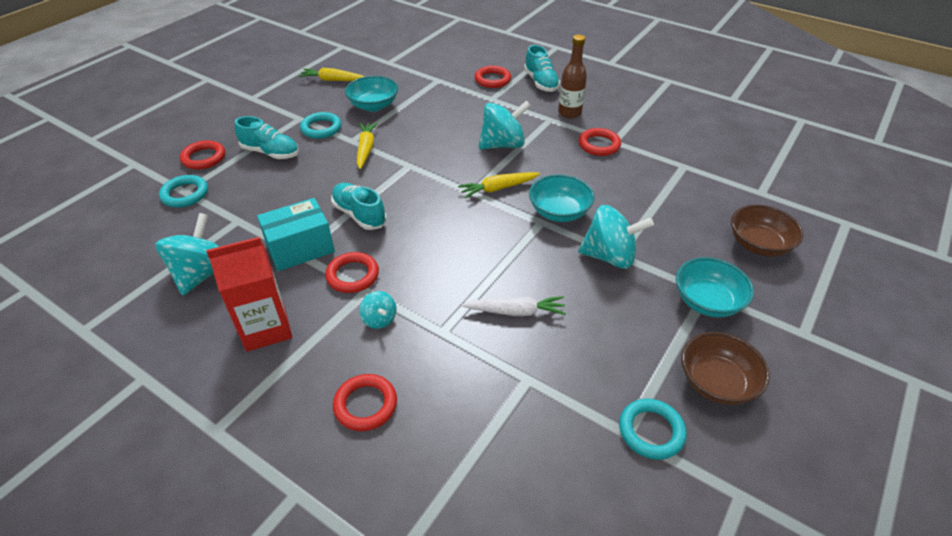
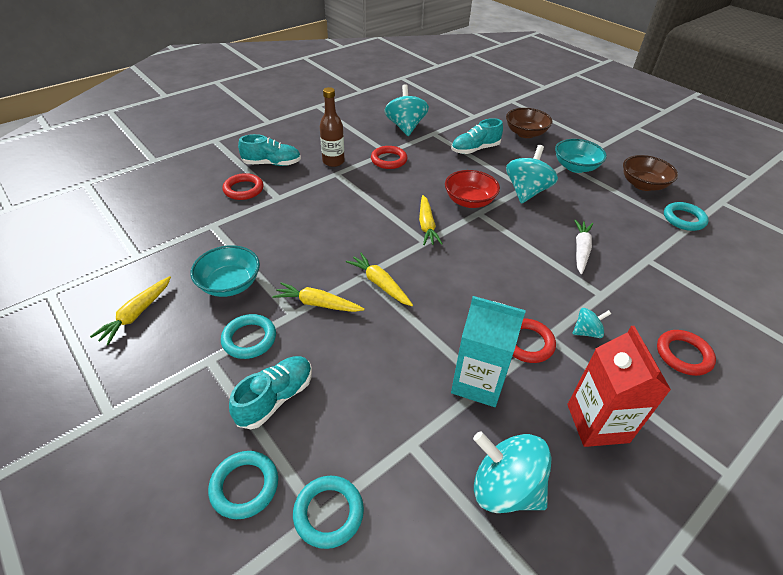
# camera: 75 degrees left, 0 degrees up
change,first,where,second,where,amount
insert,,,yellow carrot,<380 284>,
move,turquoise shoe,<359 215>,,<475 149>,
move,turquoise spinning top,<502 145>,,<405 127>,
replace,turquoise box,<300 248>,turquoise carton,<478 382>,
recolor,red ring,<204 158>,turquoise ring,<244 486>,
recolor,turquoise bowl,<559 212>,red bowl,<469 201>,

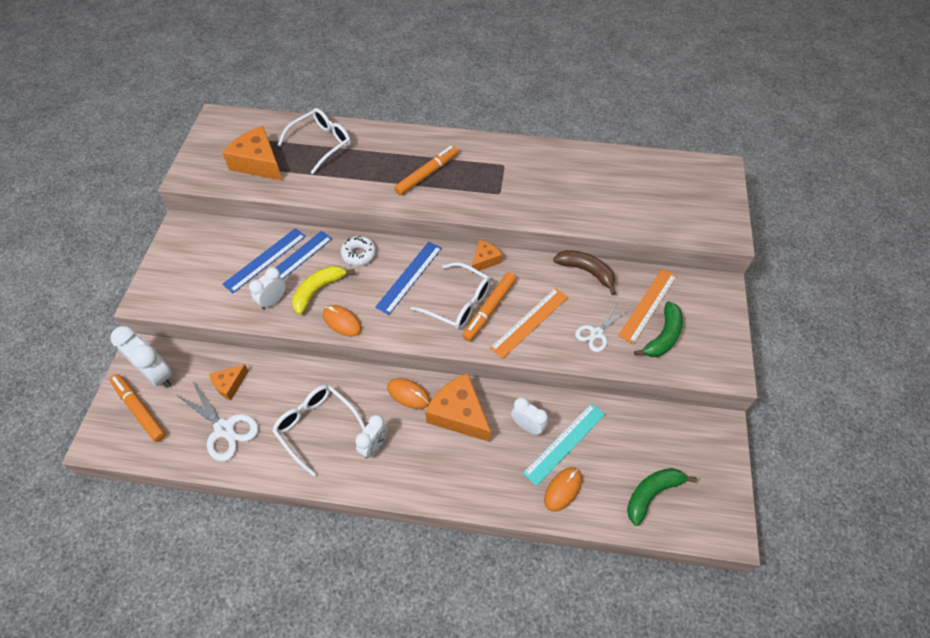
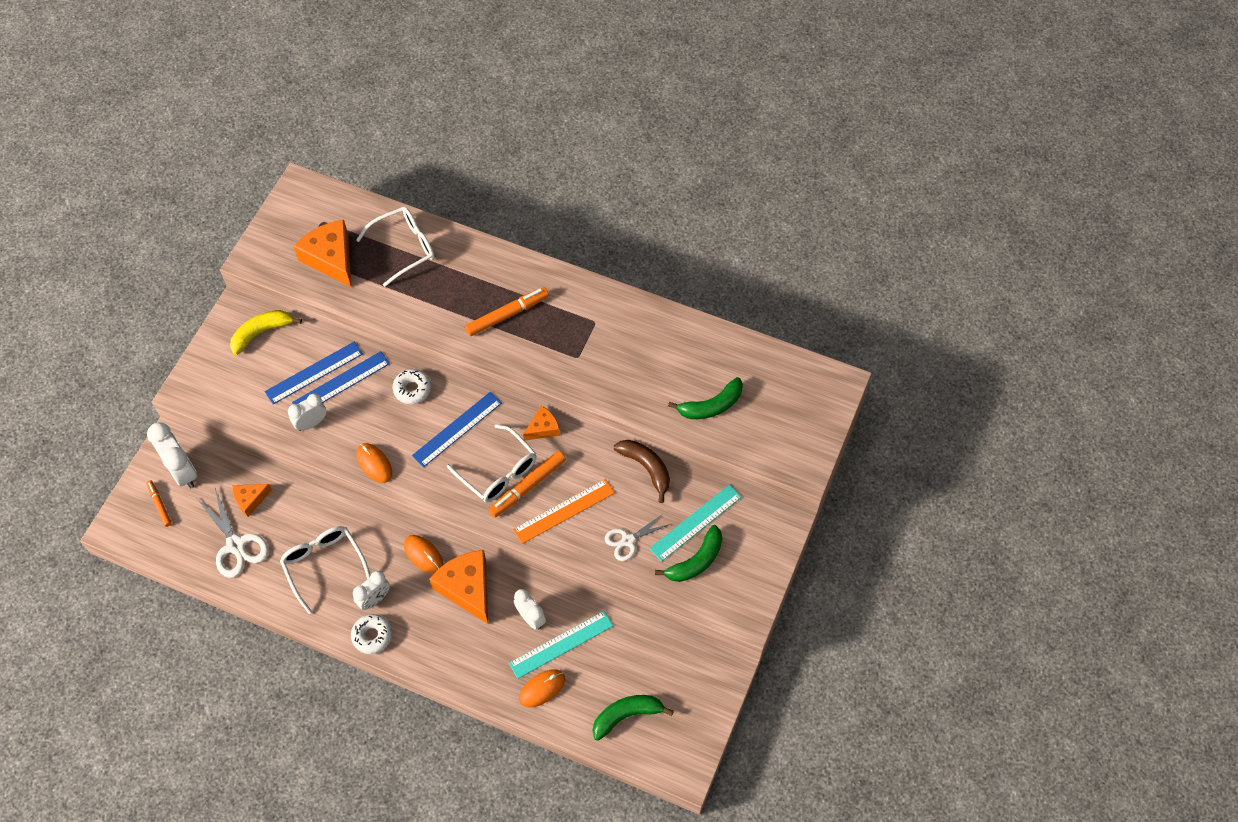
# camera: 15 degrees right, 5 degrees up
change,first,where,second,where,amount
insert,,,white donut,<372 636>,
insert,,,green banana,<711 406>,
move,yellow banana,<318 290>,,<261 333>,
recolor,orange ruler,<648 305>,turquoise ruler,<695 522>,
resize,orange marker,<140 410>,,<159 505>,x0.58

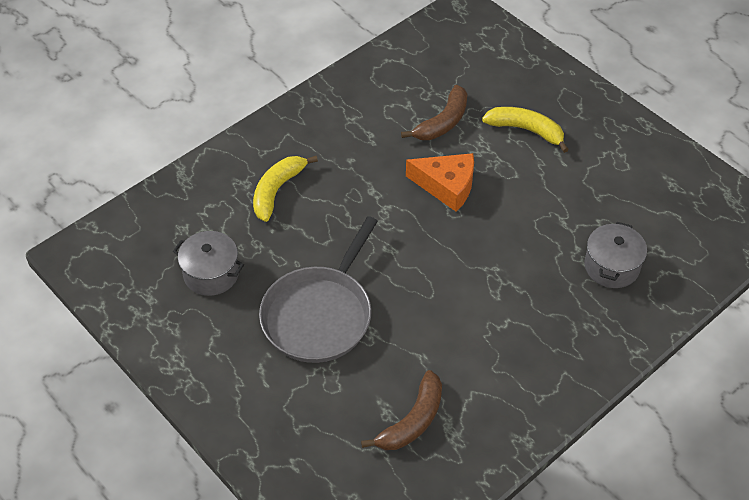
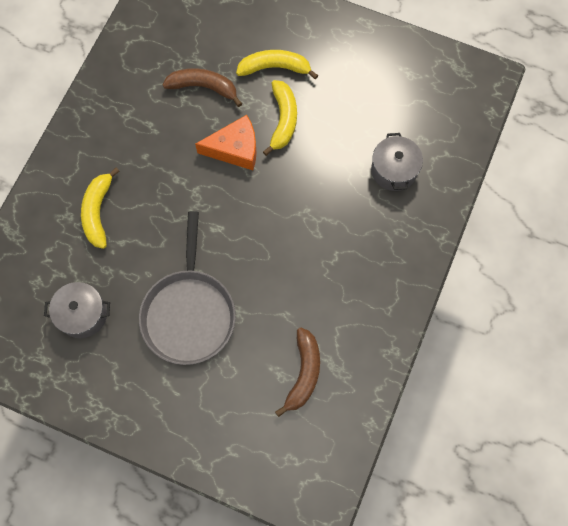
# camera: 25 degrees left, 20 degrees up
change,first,where,second,where,amount
insert,,,yellow banana,<283 120>,
rotate,brown banana,<442 122>,,<204 87>,90 degrees counterclockwise

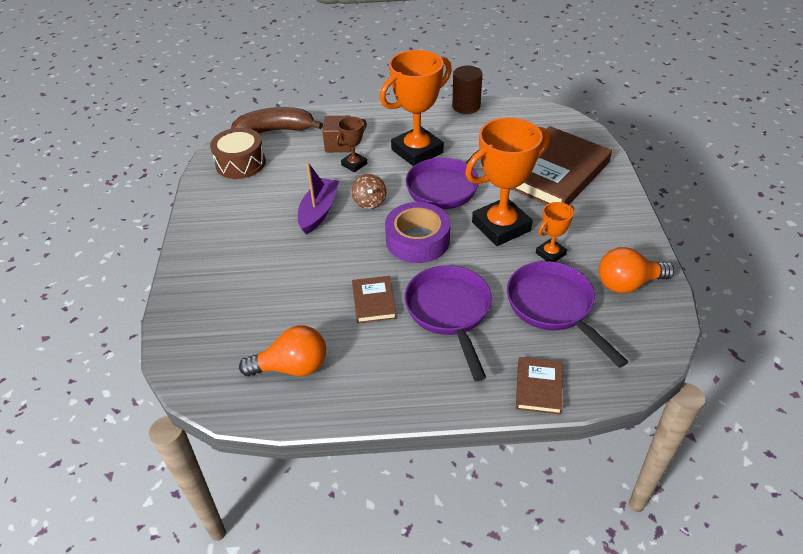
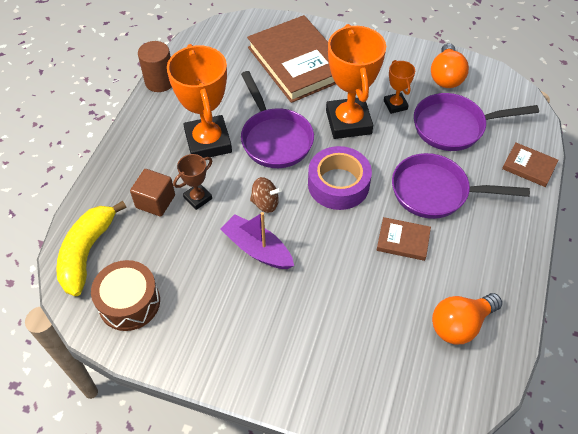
# camera: 70 degrees left, 10 degrees up
change,first,where,second,where,amount
recolor,brown banana,<276 130>,yellow banana,<87 252>,
rotate,orange light bulb,<292 367>,,<460 324>,135 degrees counterclockwise
rotate,brown trophy,<354 164>,,<198 198>,75 degrees clockwise

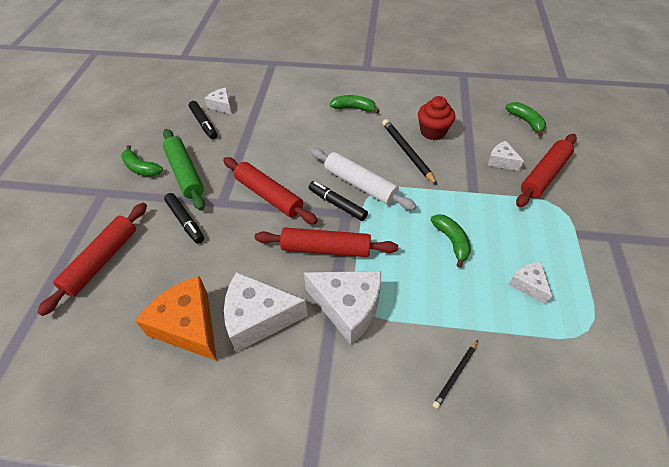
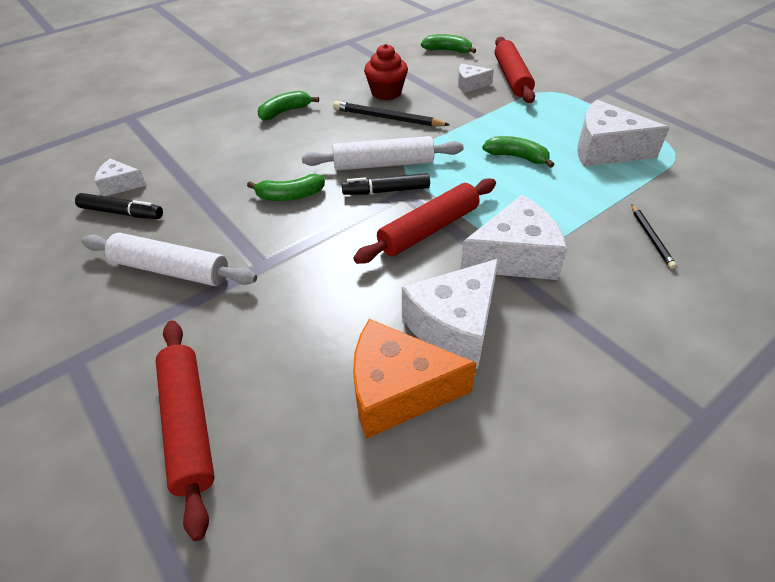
# camera: 45 degrees left, 5 degrees down
change,first,where,second,where,amount
delete,black marker,<185 221>,,,
delete,red rolling pin,<269 195>,,,
move,green banana,<141 168>,,<290 196>,
recolor,green rolling pin,<185 173>,white rolling pin,<171 270>,
resize,white cheese,<528 285>,,<605 150>,x1.90

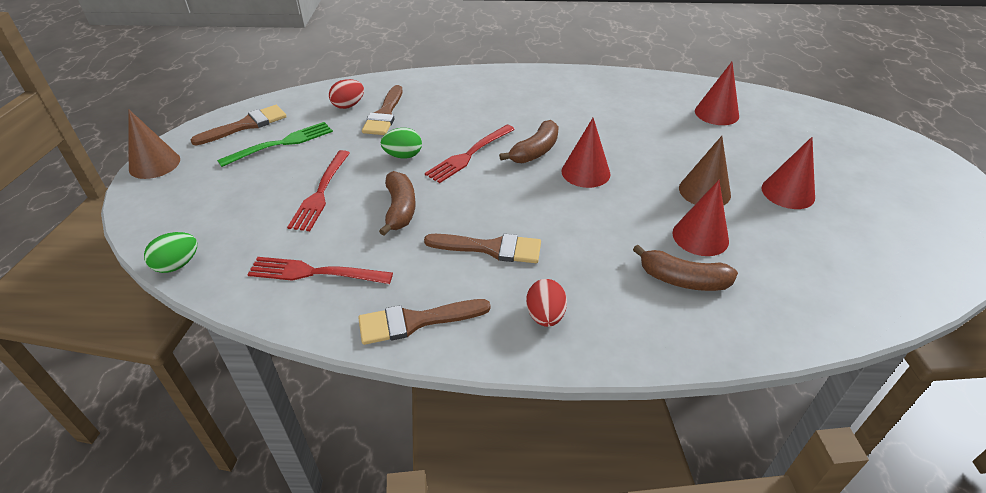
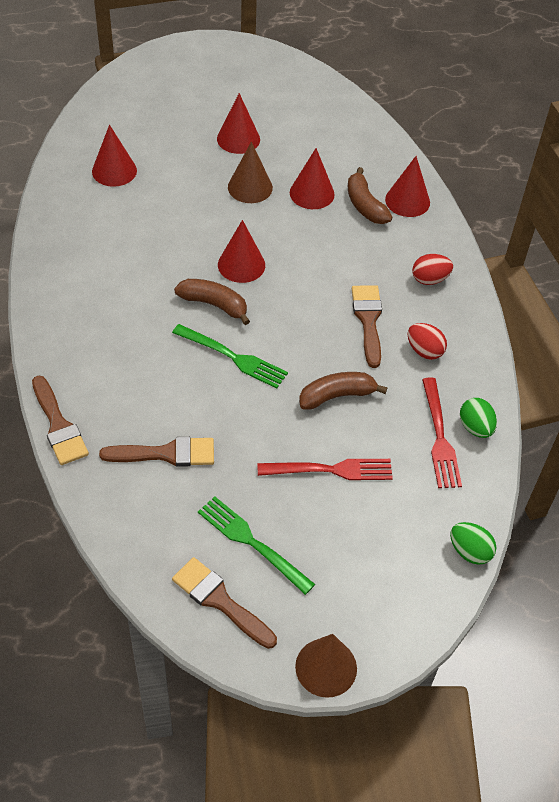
# camera: 105 degrees left, 10 degrees up
change,first,where,second,where,amount
insert,,,red cone,<407 201>,
move,red egg,<348 105>,,<424 351>,
move,brown brush,<415 321>,,<59 426>,
move,green egg,<403 156>,,<475 427>,
recolor,red fork,<469 155>,green fork,<233 357>,
rotate,brown banana,<682 280>,,<365 205>,150 degrees clockwise

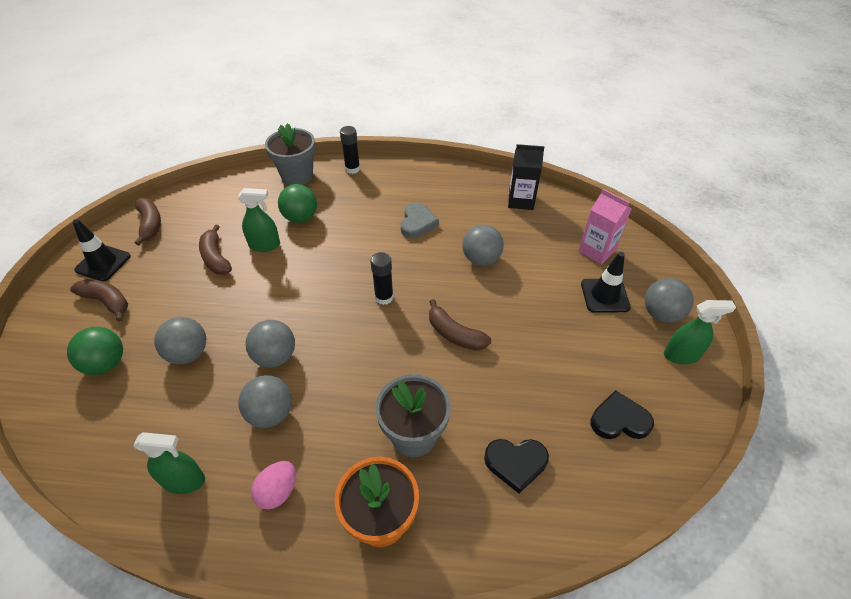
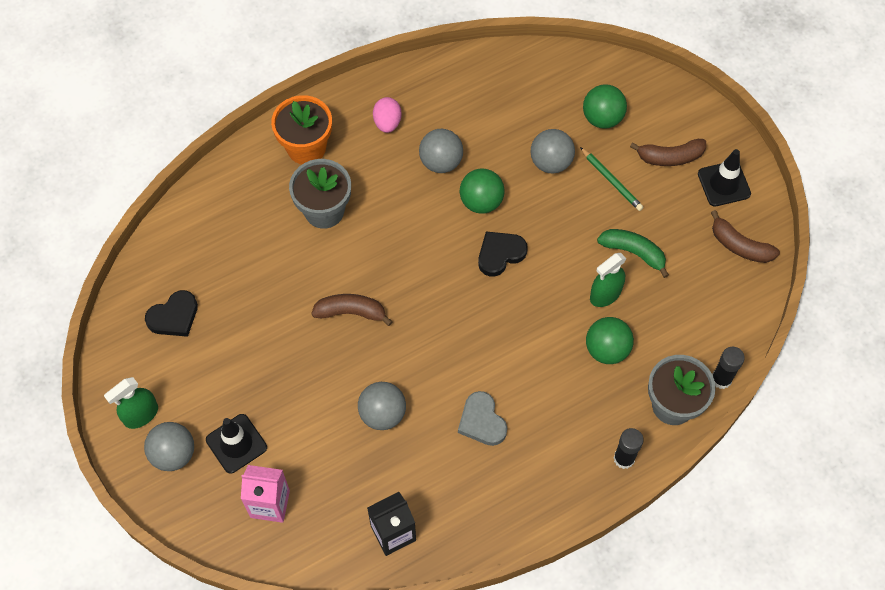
# camera: 145 degrees right, 15 degrees up
change,first,where,second,where,amount
delete,green spray bottle,<184 481>,,,
insert,,,green pencil,<611 181>,
move,black glue stick,<384 297>,,<721 379>,
move,black heart,<516 463>,,<500 254>,
recolor,brown banana,<216 257>,green banana,<633 252>,
recolor,grey ball,<275 356>,green ball,<481 201>,

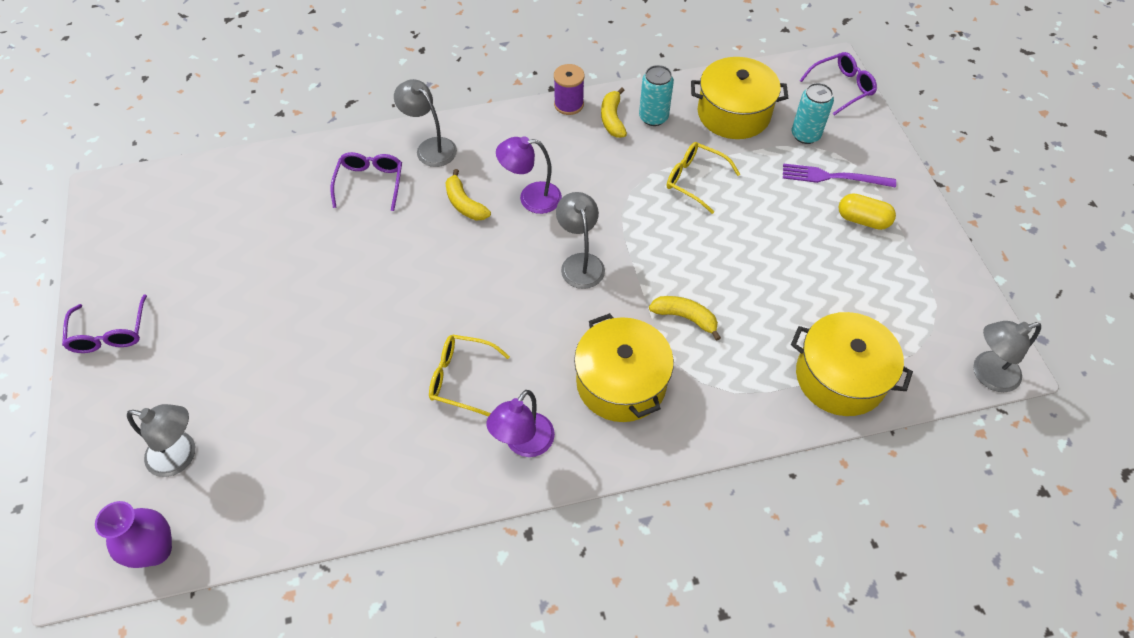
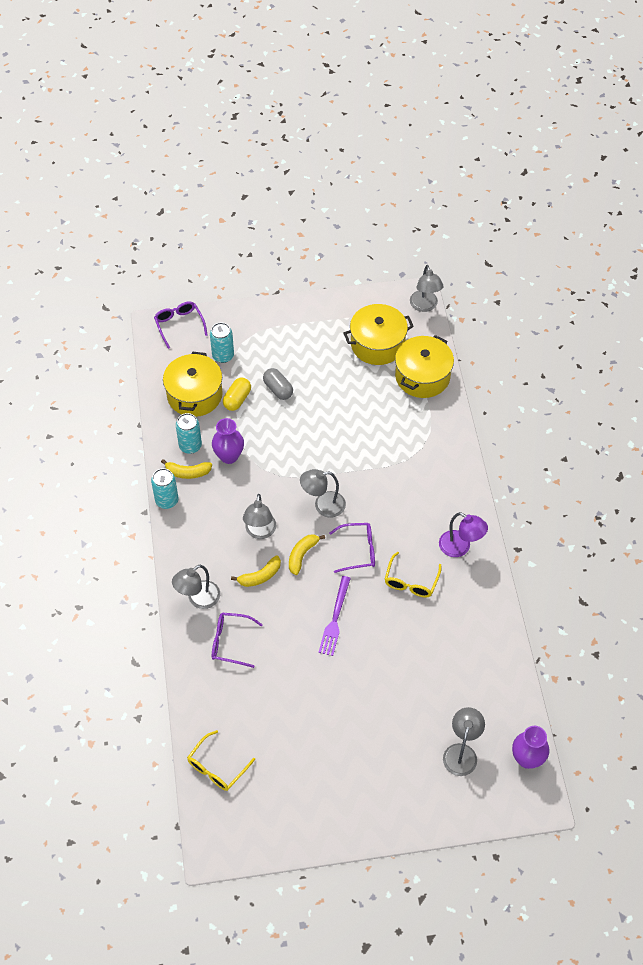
# camera: 85 degrees left, 0 degrees up
change,first,where,second,where,amount
insert,,,purple vase,<229 456>,
insert,,,grey capsule,<278 389>,
move,purple glasses,<110 333>,,<358 550>,
move,yellow pot,<621 382>,,<377 344>,
move,yellow banana,<685 317>,,<302 555>,
move,yellow glasses,<694 180>,,<217 767>,
move,purple fork,<833 177>,,<335 618>,
move,yellow capsule,<862 220>,,<237 399>,
replace,purple spool,<569 104>,turquoise can,<167 500>,
recolor,purple lamp,<531 198>,grey lamp,<260 532>,

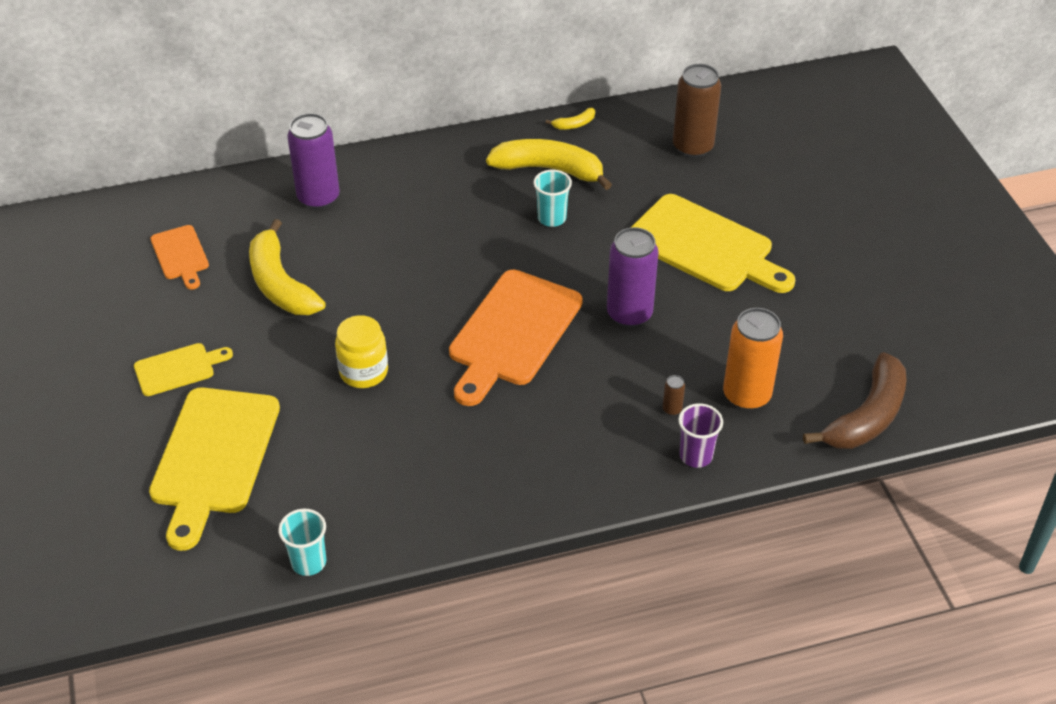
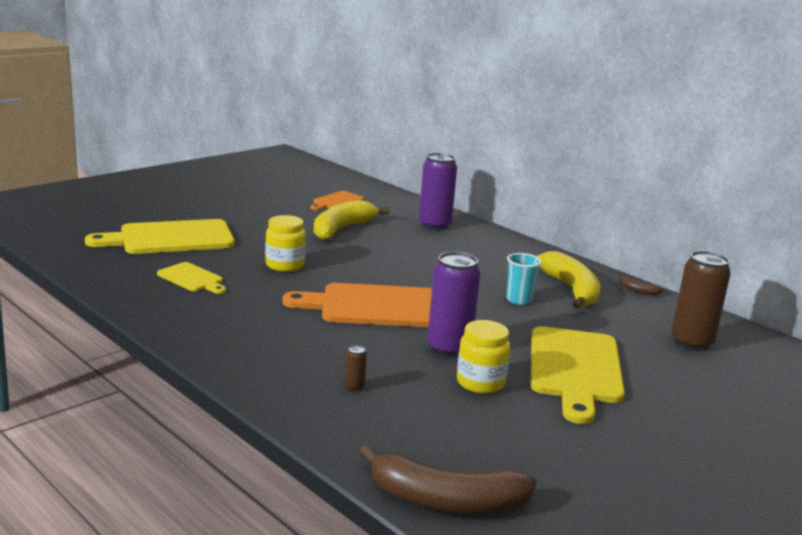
# camera: 60 degrees right, 25 degrees down
change,first,where,second,where,amount
delete,turquoise cup,<308 562>,,,
delete,purple cup,<696 456>,,,
delete,orange can,<746 395>,,,
insert,,,yellow jar,<480 383>,
move,yellow cutting board,<178 369>,,<192 278>,
recolor,yellow banana,<574 124>,brown banana,<637 290>,

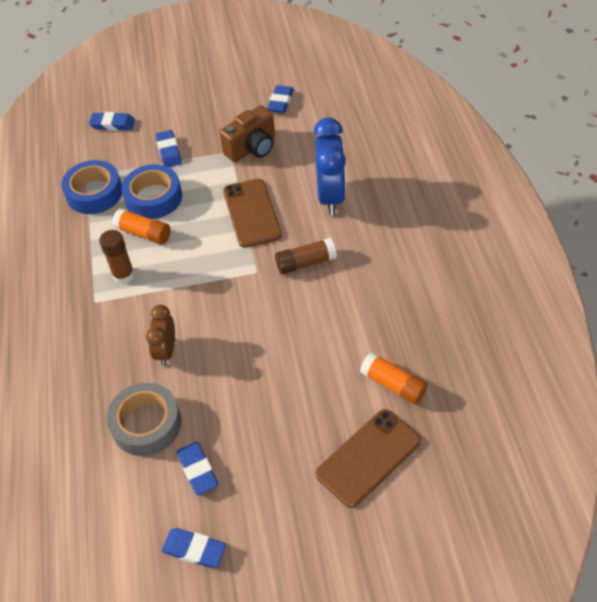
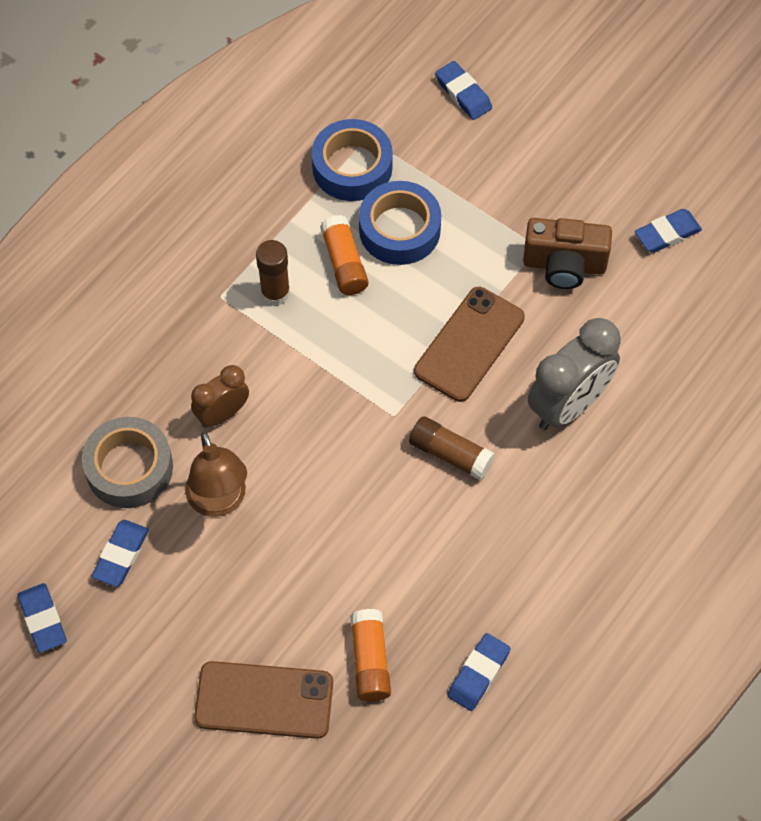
# camera: 45 degrees right, 10 degrees up
change,first,where,second,where,amount
insert,,,brown lamp,<219 502>,
move,blue eraser,<169 151>,,<478 674>,
recolor,blue clock,<330 196>,grey clock,<568 405>,

